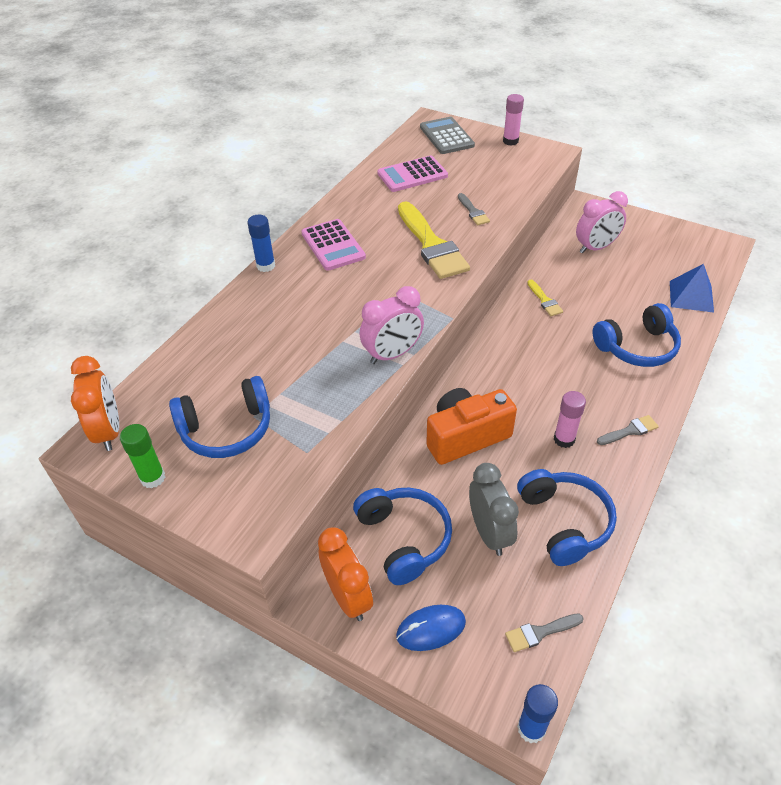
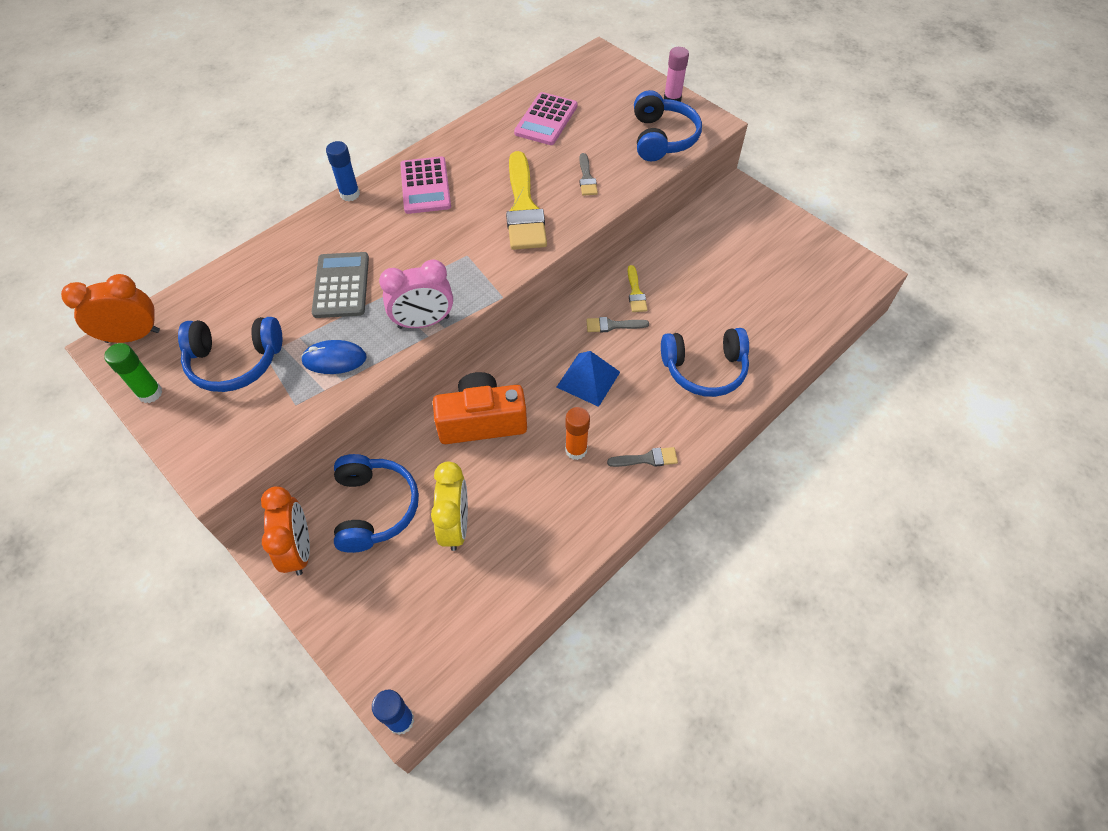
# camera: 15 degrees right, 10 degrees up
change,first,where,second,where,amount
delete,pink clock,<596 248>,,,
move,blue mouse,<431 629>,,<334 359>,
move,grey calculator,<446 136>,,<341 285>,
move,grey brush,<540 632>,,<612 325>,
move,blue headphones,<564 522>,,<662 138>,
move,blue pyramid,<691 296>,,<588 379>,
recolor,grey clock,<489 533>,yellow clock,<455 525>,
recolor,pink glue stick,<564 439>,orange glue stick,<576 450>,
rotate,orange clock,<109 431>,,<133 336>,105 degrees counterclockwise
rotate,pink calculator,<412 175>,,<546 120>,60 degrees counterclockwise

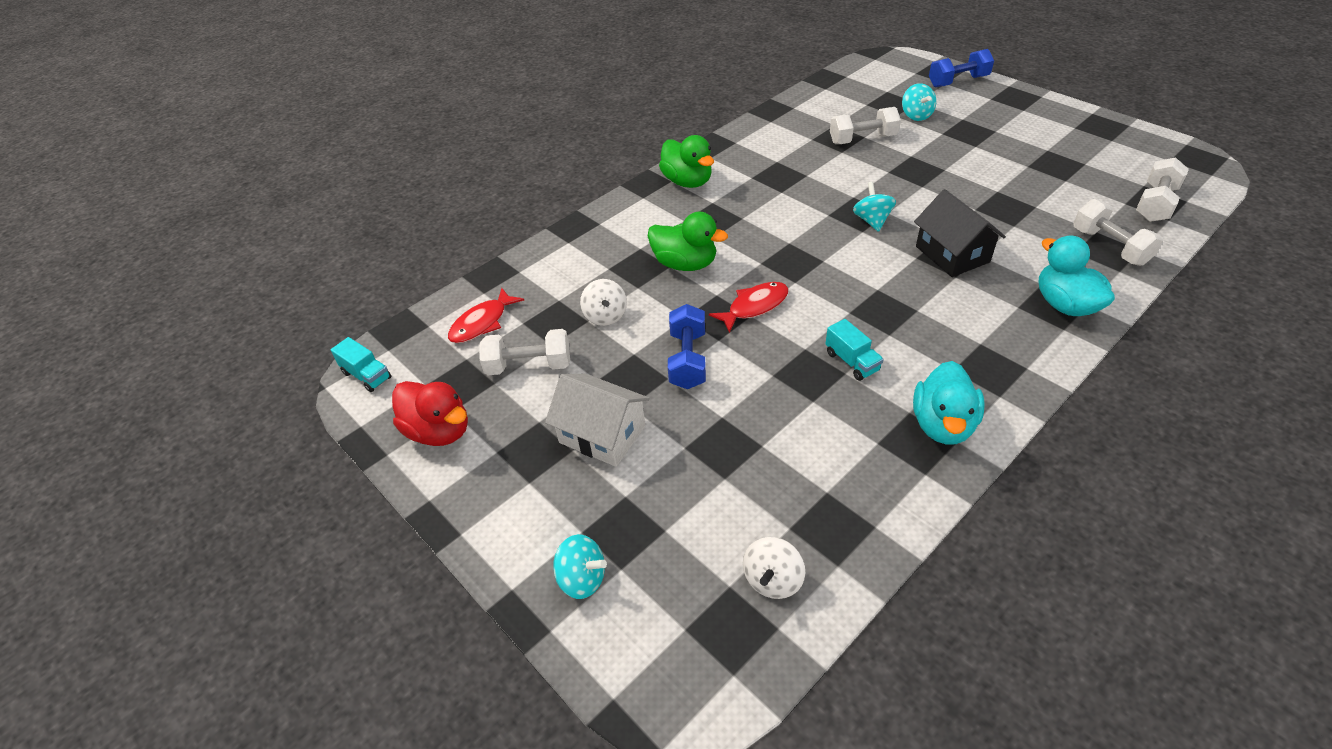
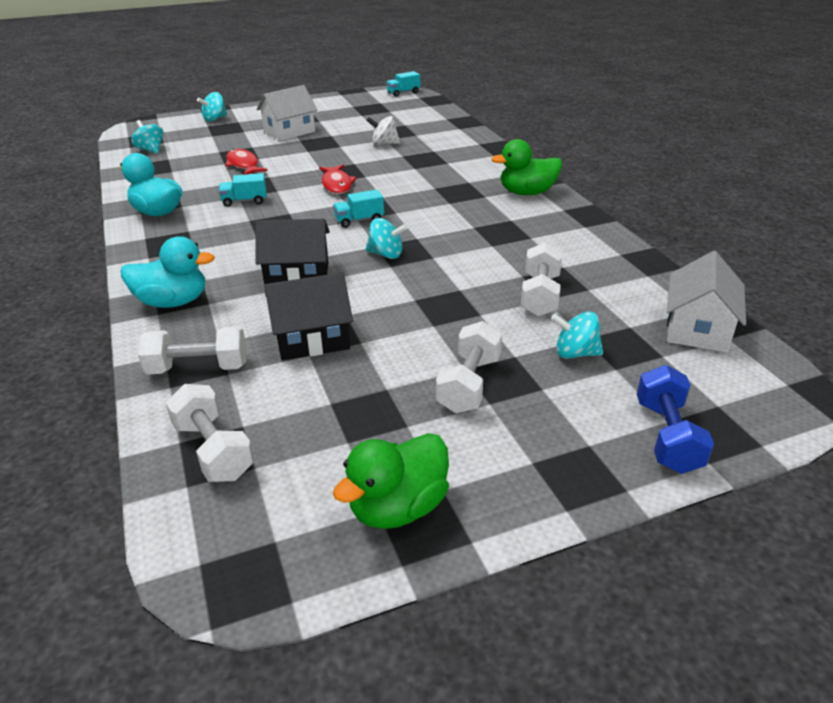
# camera: 110 degrees right, 10 degrees down
change,first,where,second,where,amount
delete,red duck,<439 431>,,,
delete,blue dumbbell,<687 360>,,,
insert,,,black house,<312 338>,
insert,,,turquoise truck,<359 220>,
insert,,,white house,<697 328>,
move,red fish,<482 323>,,<243 165>,
move,white dumbbell,<529 366>,,<469 384>,
move,green duck,<685 264>,,<398 507>,
recolor,white spinning top,<772 580>,turquoise spinning top,<151 150>,

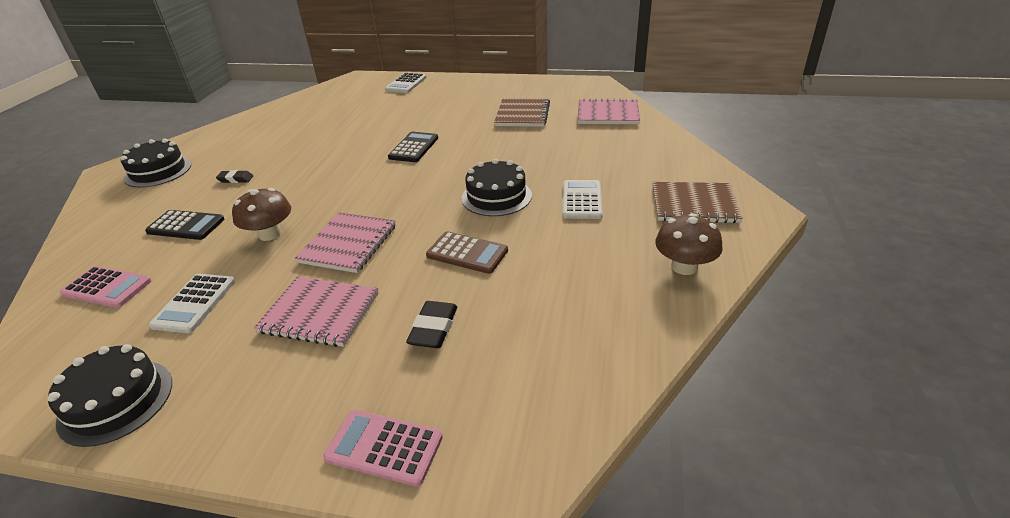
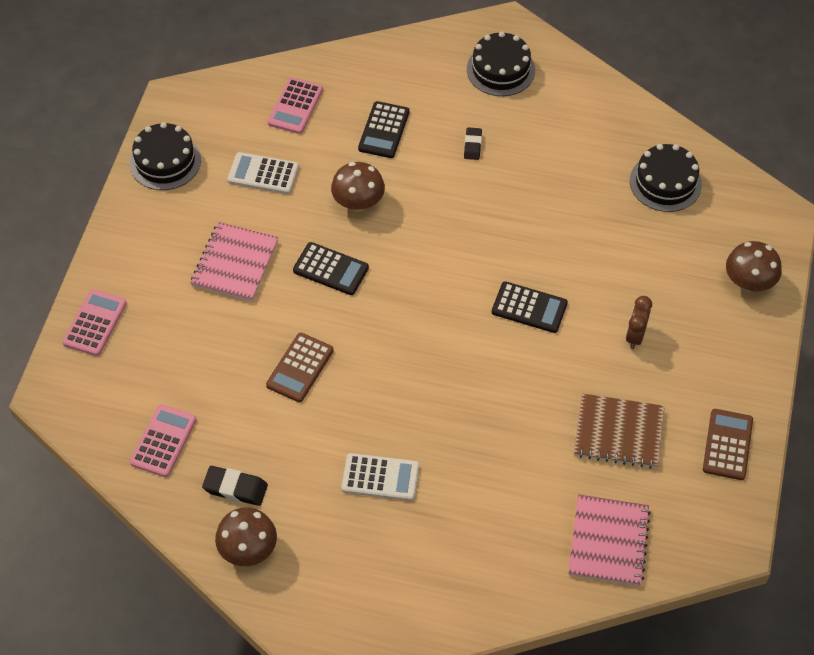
# camera: 90 degrees right, 20 degrees up
change,first,where,second,where,amount
delete,brown notebook,<694 205>,,,
insert,,,pink calculator,<163 441>,
insert,,,brown clock,<635 336>,
insert,,,brown calculator,<727 445>,
move,black eraser,<434 328>,,<235 488>,
move,black cake,<496 196>,,<665 182>,
replace,pink notebook,<348 244>,black calculator,<330 269>,
replace,white calculator,<406 84>,brown mushroom,<749 282>,

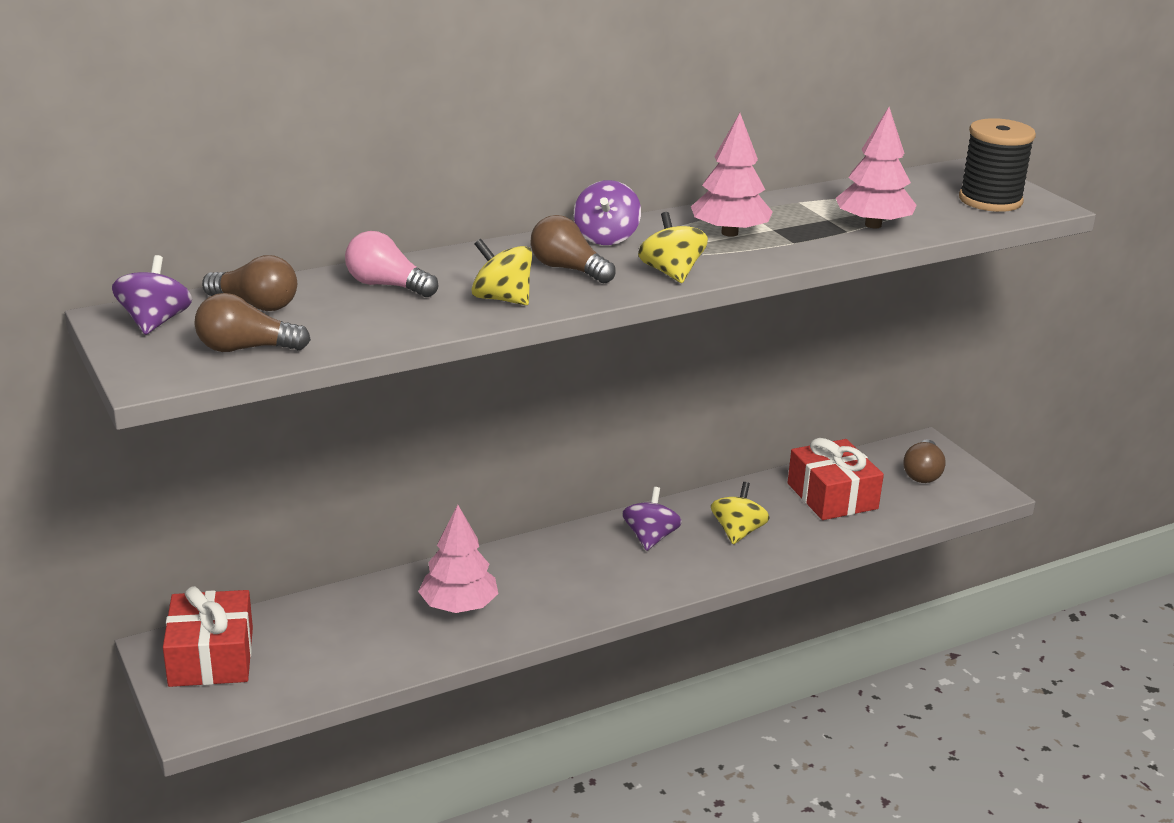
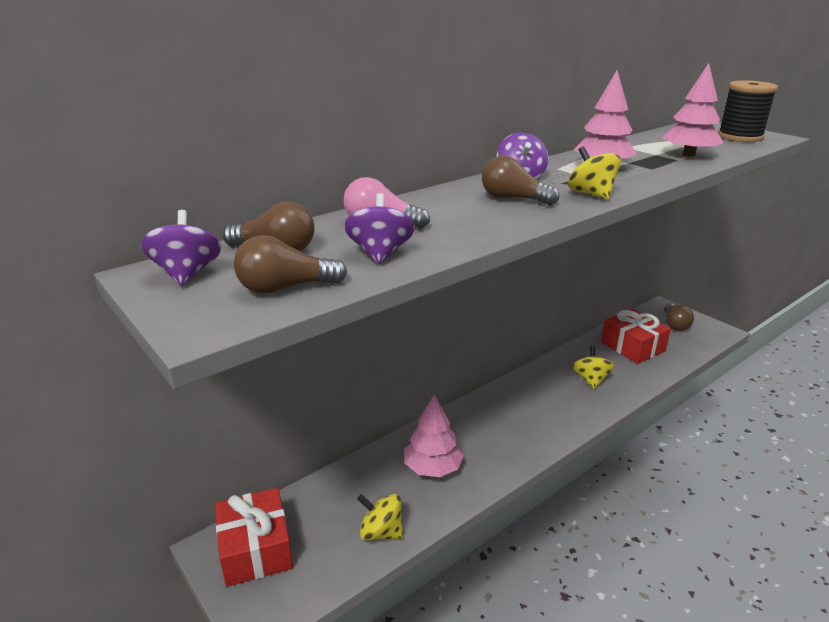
# camera: 10 degrees left, 0 degrees up
change,first,where,second,where,amount
move,yellow spinning top,<502 299>,,<381 532>,
move,purple spinning top,<650 538>,,<380 254>,

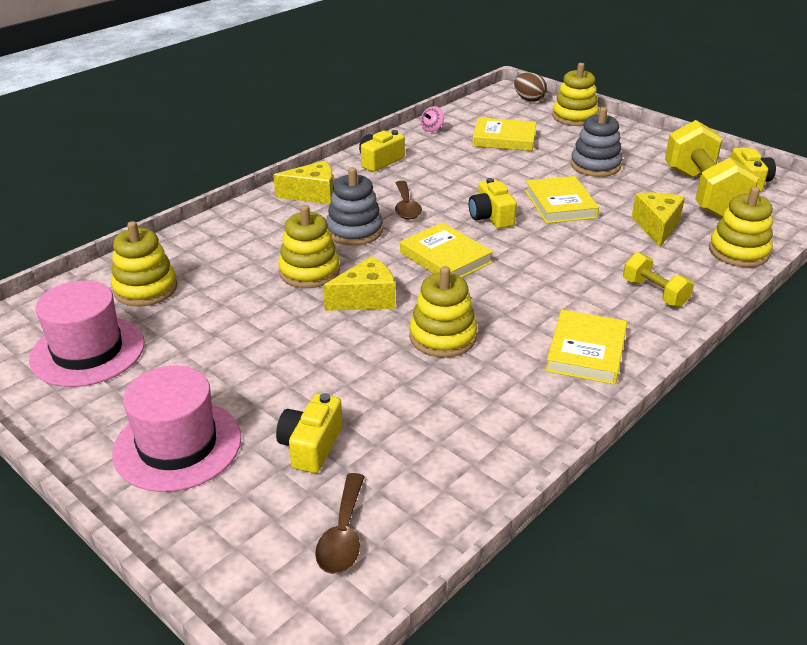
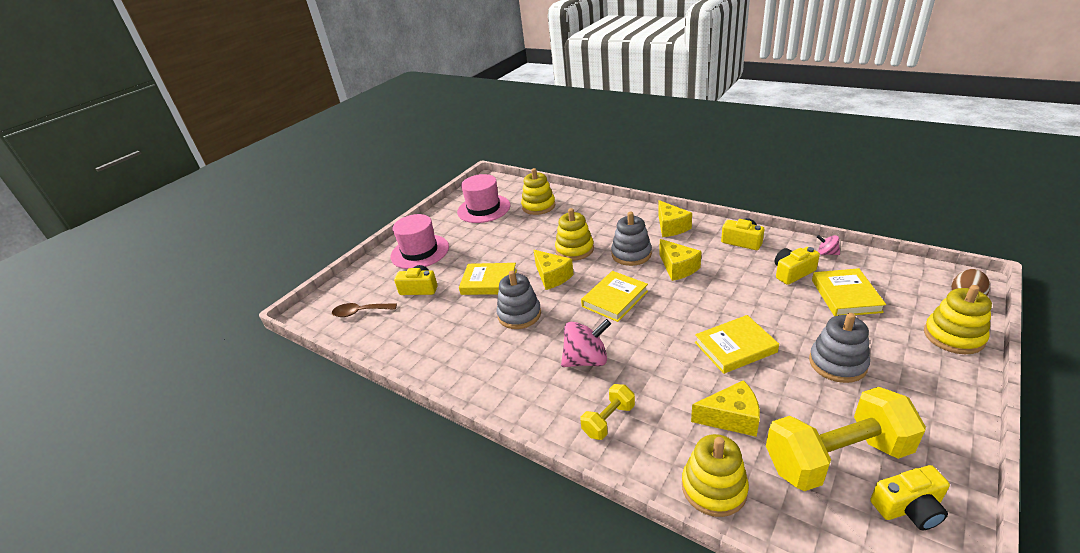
# camera: 85 degrees right, 0 degrees up
change,first,where,second,where,amount
insert,,,pink spinning top,<586 360>,
move,yellow camera,<491 217>,,<792 272>,
move,yellow book,<586 351>,,<489 282>,
replace,brown spoon,<406 207>,yellow cheese,<678 268>,
recolor,yellow stacking toy,<442 337>,grey stacking toy,<519 315>,

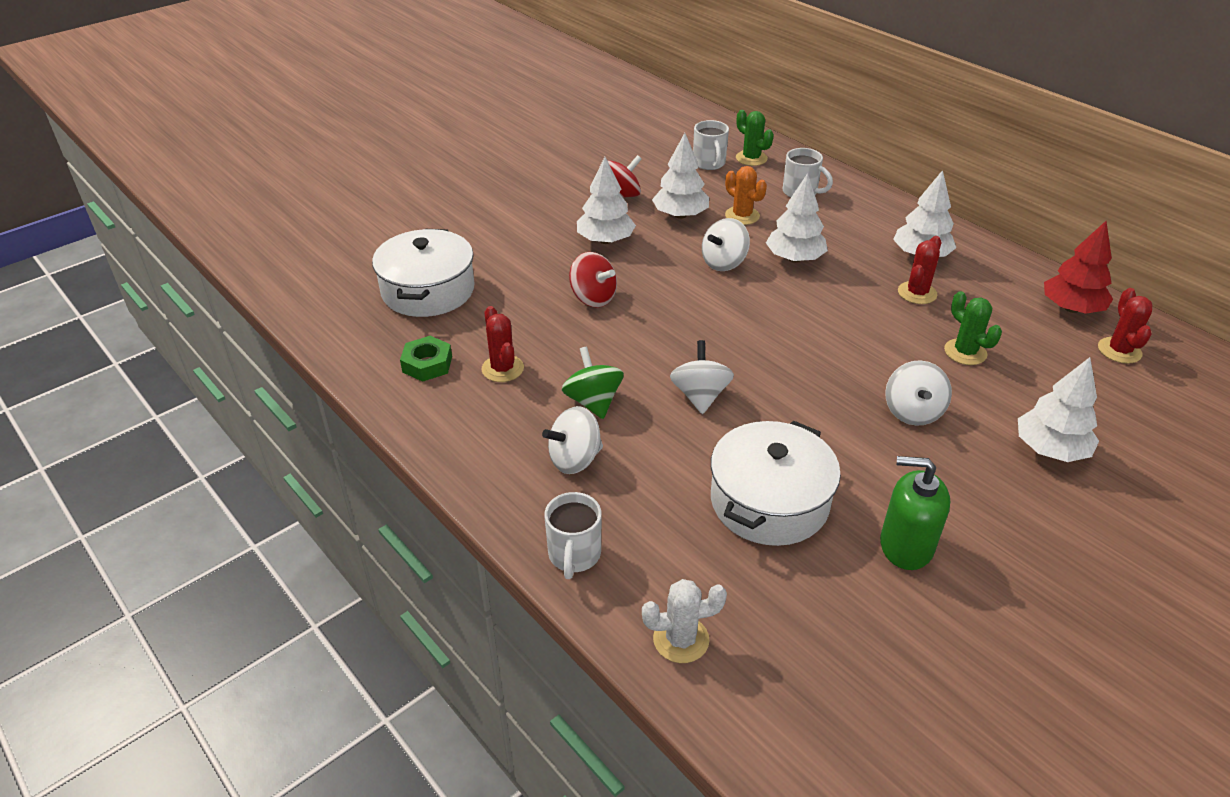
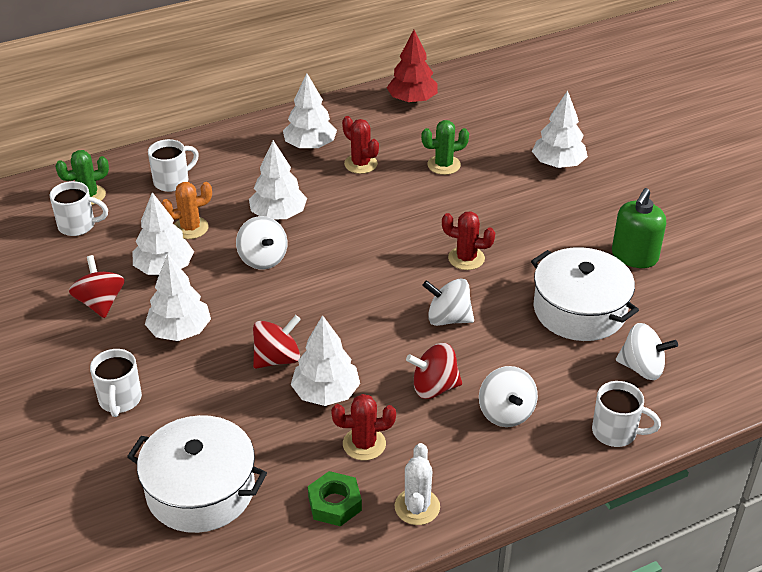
# camera: 75 degrees left, 0 degrees up
change,first,where,second,where,amount
insert,,,white mug,<120 400>,
insert,,,white tree,<326 393>,
move,white cactus,<681 639>,,<417 507>,
move,white spinning top,<912 412>,,<642 368>,
move,red cactus,<1119 350>,,<466 258>,
recolor,green spinning top,<593 402>,red spinning top,<434 387>,

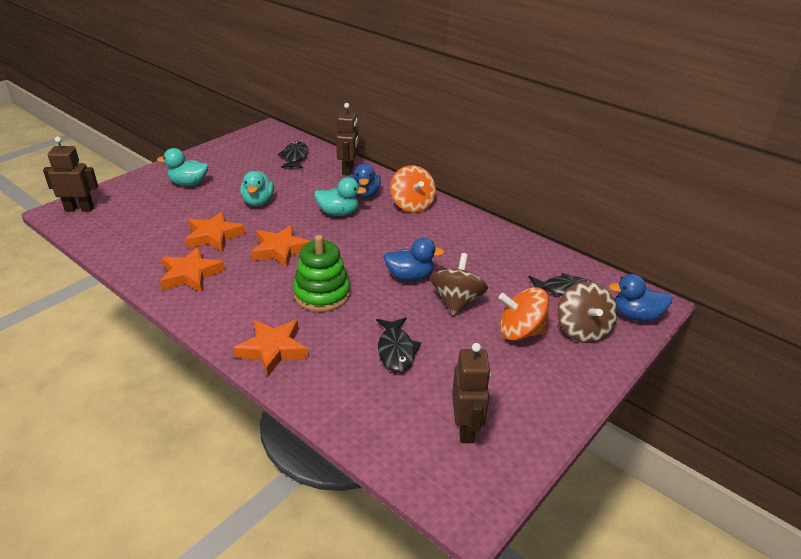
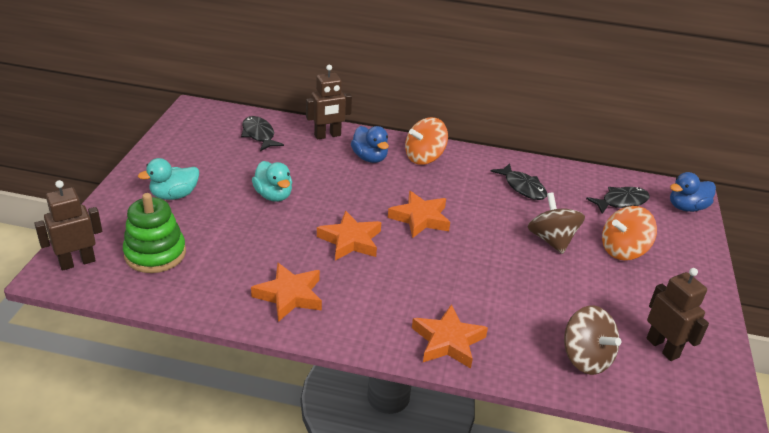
# camera: 30 degrees left, 0 degrees up
change,first,where,second,where,amount
delete,turquoise duck,<338 213>,,,
delete,blue duck,<410 276>,,,
move,orange star,<214 236>,,<420 218>,
move,green stacking toy,<322 294>,,<155 254>,
move,black fish,<396 350>,,<522 187>,
move,brown spinning top,<582 330>,,<585 358>,
rotate,brown robot,<348 170>,,<327 135>,90 degrees clockwise
rotate,orange spinning top,<412 205>,,<424 157>,105 degrees clockwise

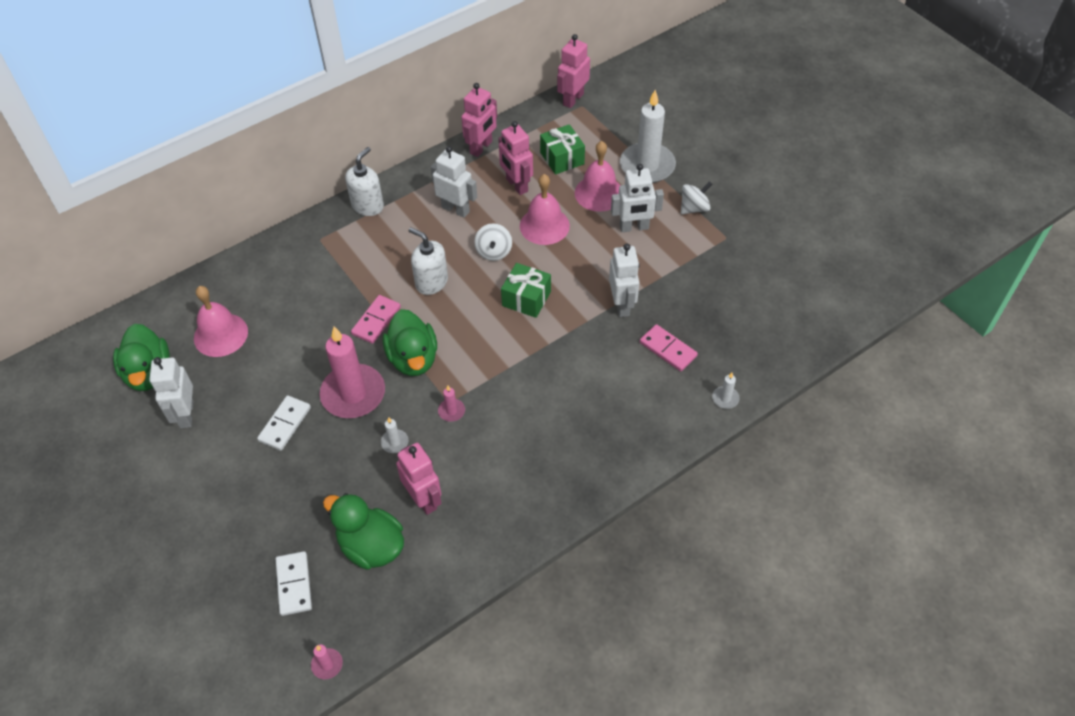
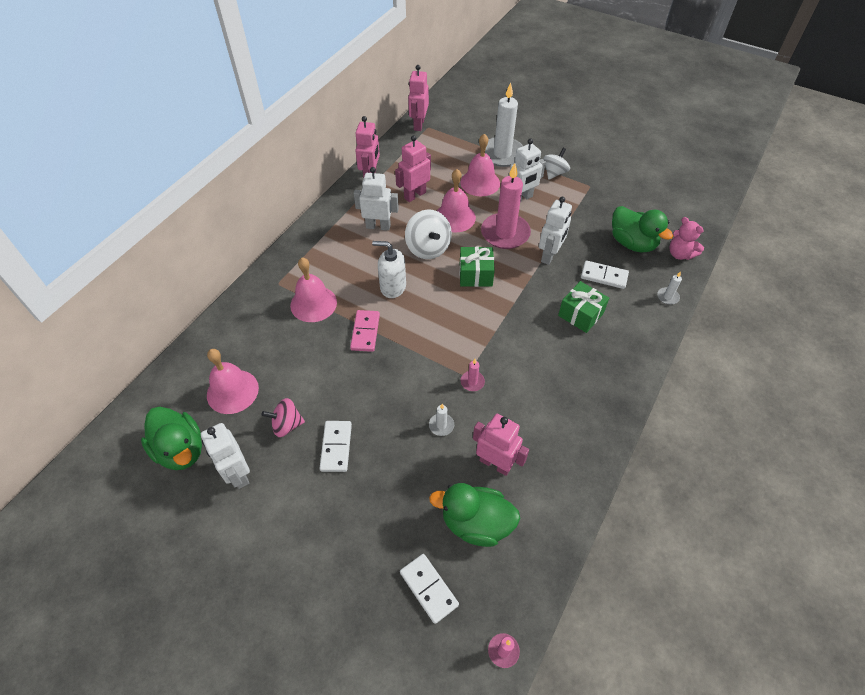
# camera: 25 degrees left, 0 degrees up
change,first,where,second,where,amount
delete,white soap dispenser,<368 206>,,,
insert,,,pink spinning top,<287 425>,
insert,,,pink bell,<313 303>,
insert,,,pink teddy bear,<680 254>,
move,pink candle,<353 394>,,<505 233>,
move,green duck,<413 358>,,<632 243>,
move,green gift,<562 158>,,<580 314>,
recolor,pink domino,<668 349>,white domino,<604 276>,
rotate,pink robot,<516 185>,,<415 195>,105 degrees clockwise
rotate,white robot,<622 305>,,<549 255>,60 degrees clockwise
resize,white spinning top,<494 252>,,<428 248>,x1.51

